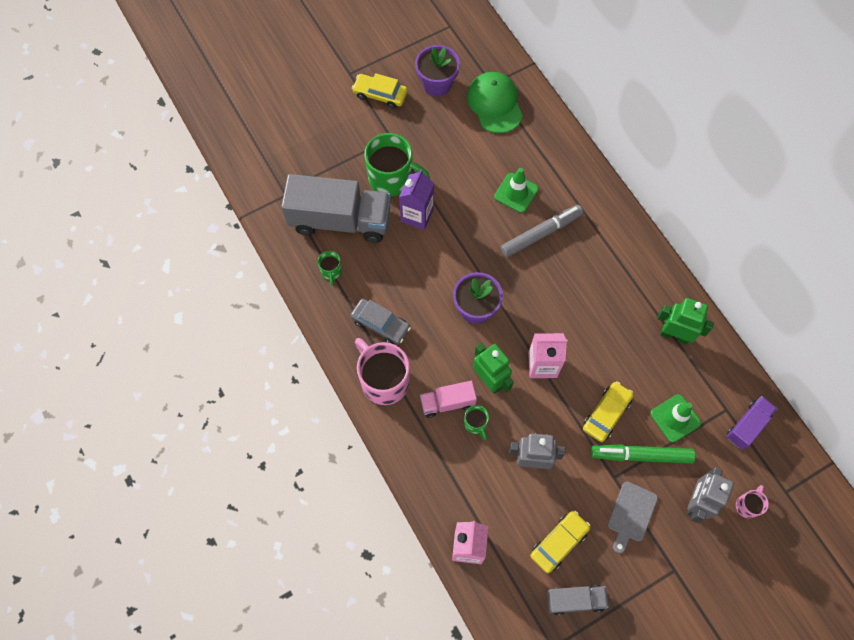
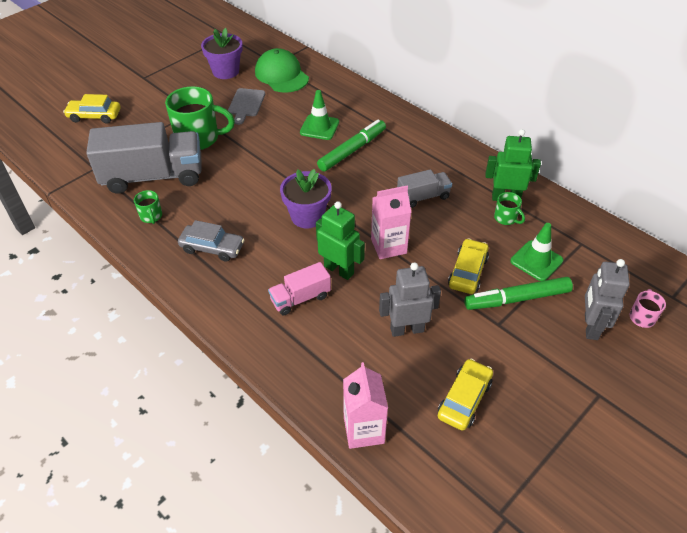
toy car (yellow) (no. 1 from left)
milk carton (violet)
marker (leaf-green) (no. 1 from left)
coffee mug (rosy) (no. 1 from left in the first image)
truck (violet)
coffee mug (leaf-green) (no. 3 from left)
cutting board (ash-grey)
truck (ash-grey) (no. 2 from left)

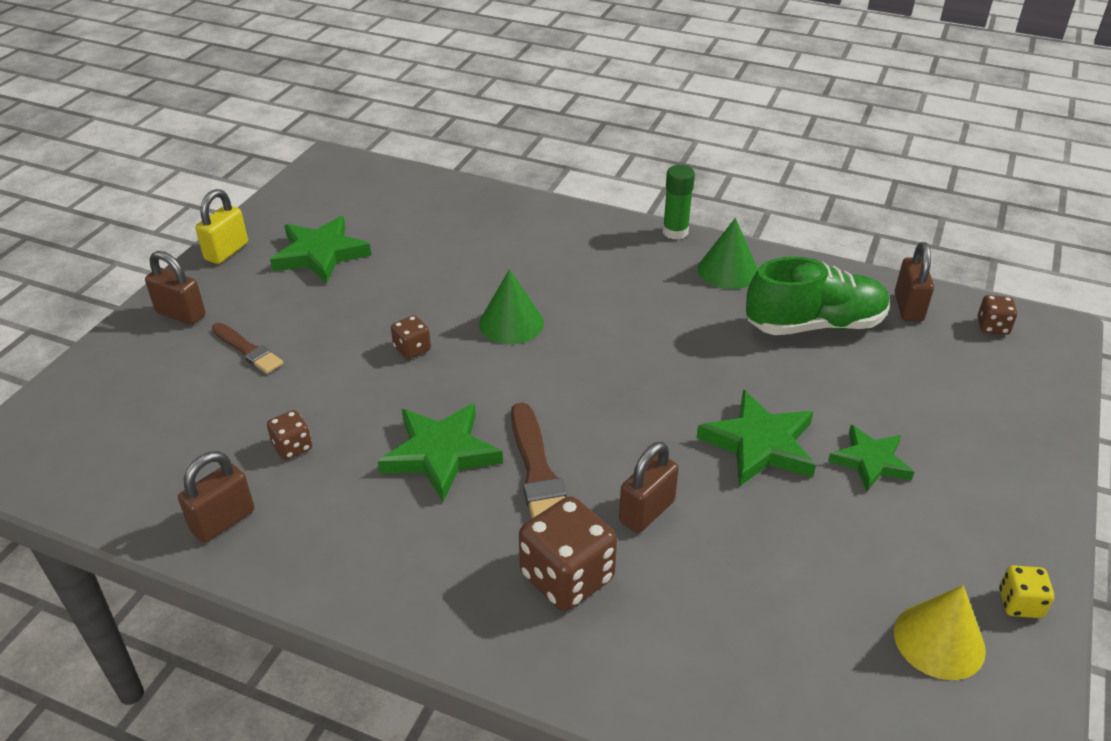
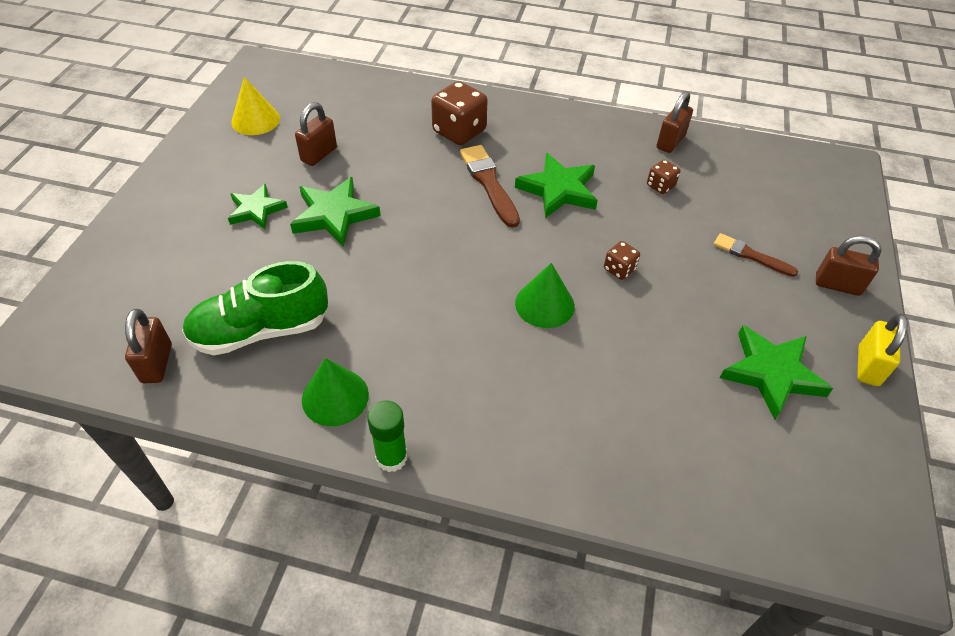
game die (russet) (no. 4 from left in the first image)
lock (russet) (no. 2 from left)
game die (yellow)

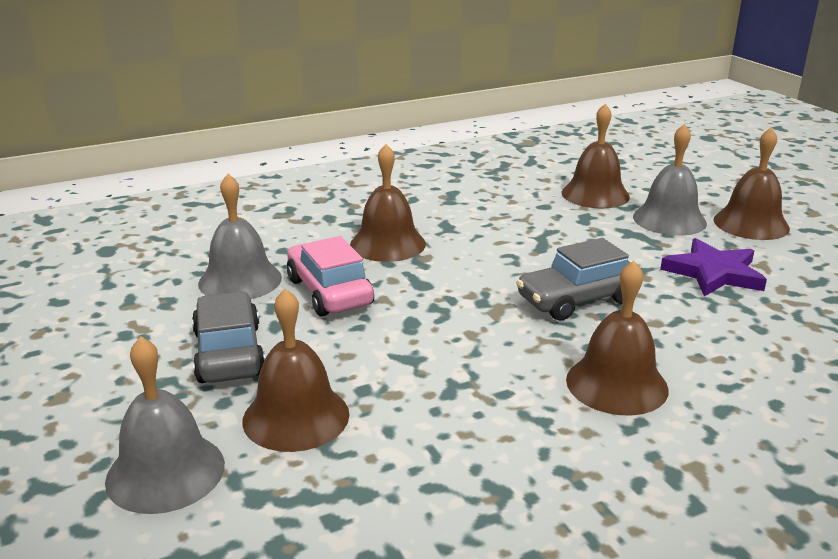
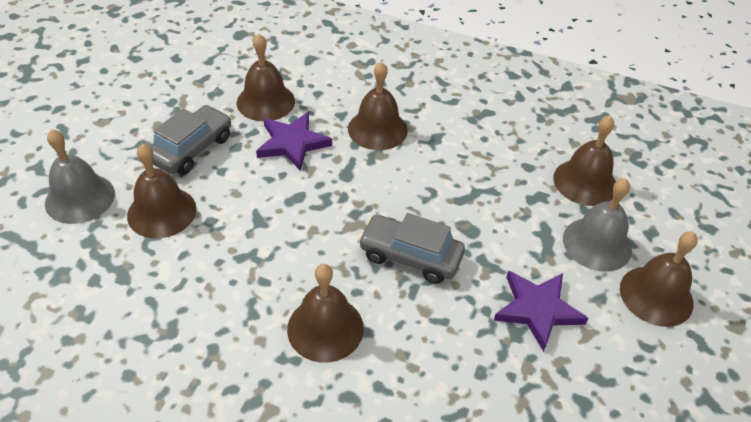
school bell (russet) (no. 2 from left)
star (violet) (no. 1 from left)

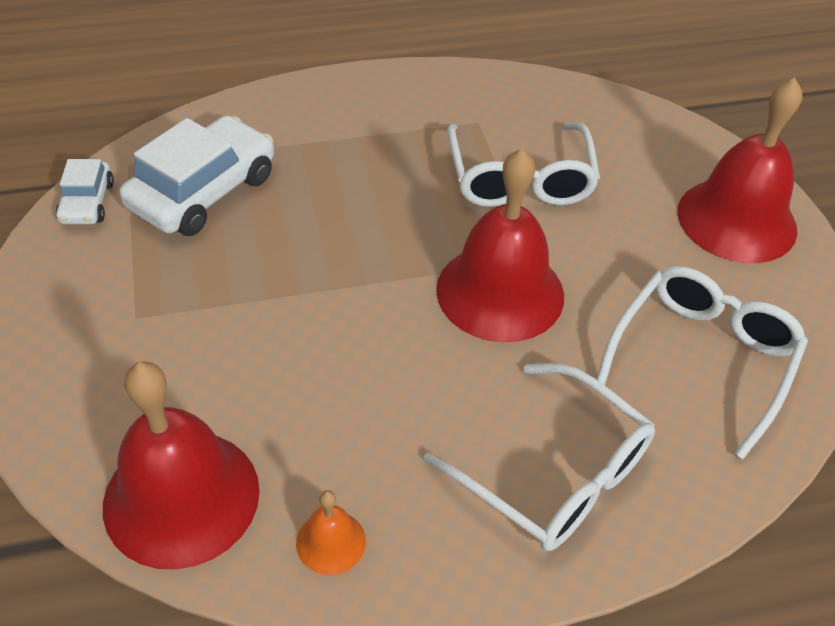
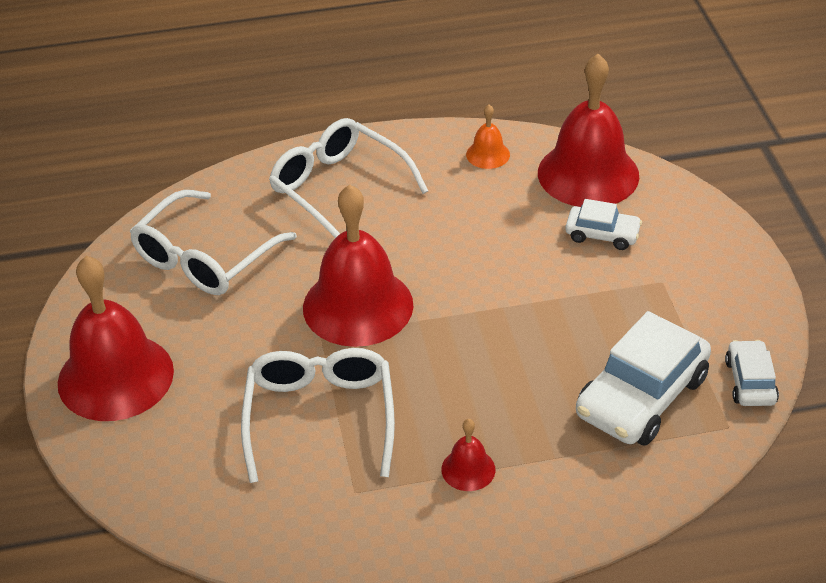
toy car (snow-white) (no. 1 from left)
school bell (scarlet) (no. 3 from left)

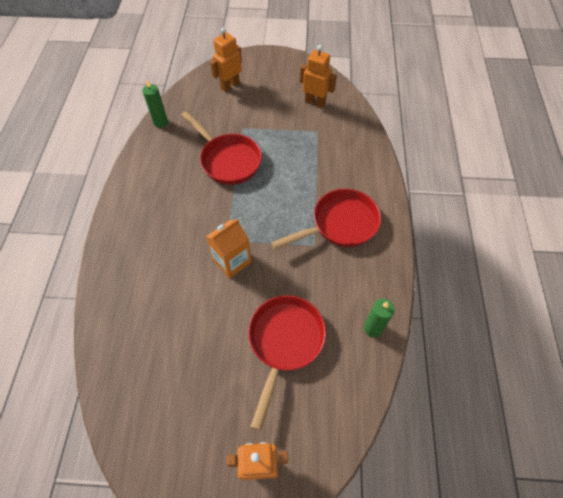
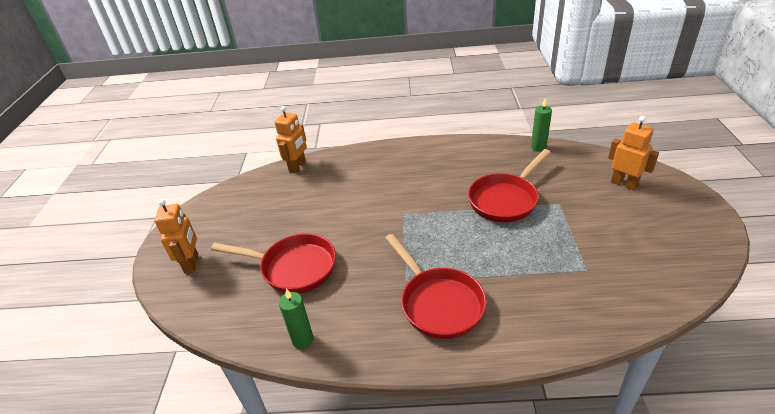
robot (orange) (no. 2 from left)
milk carton (orange)

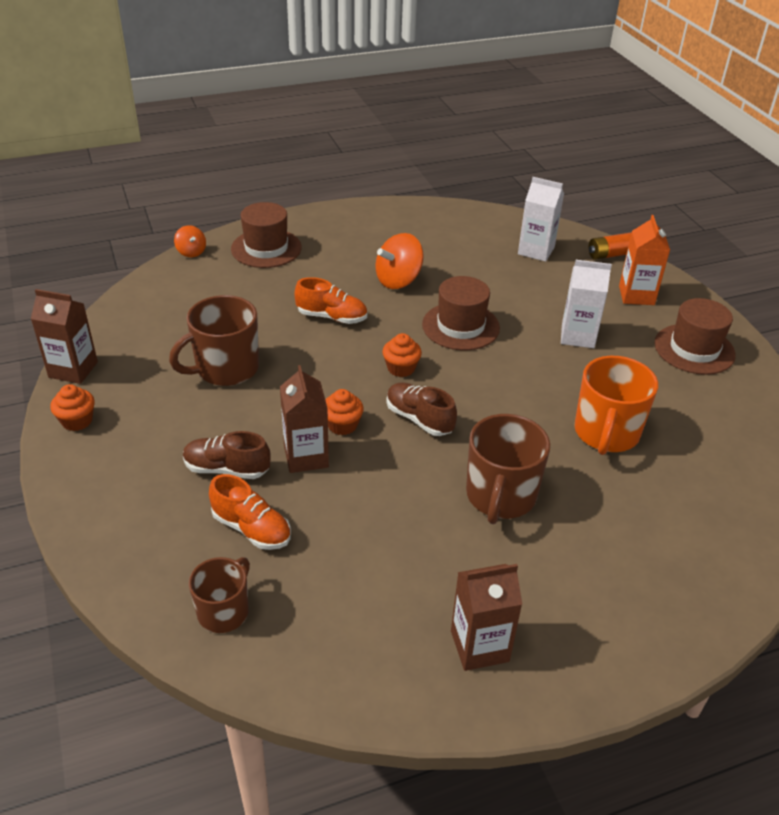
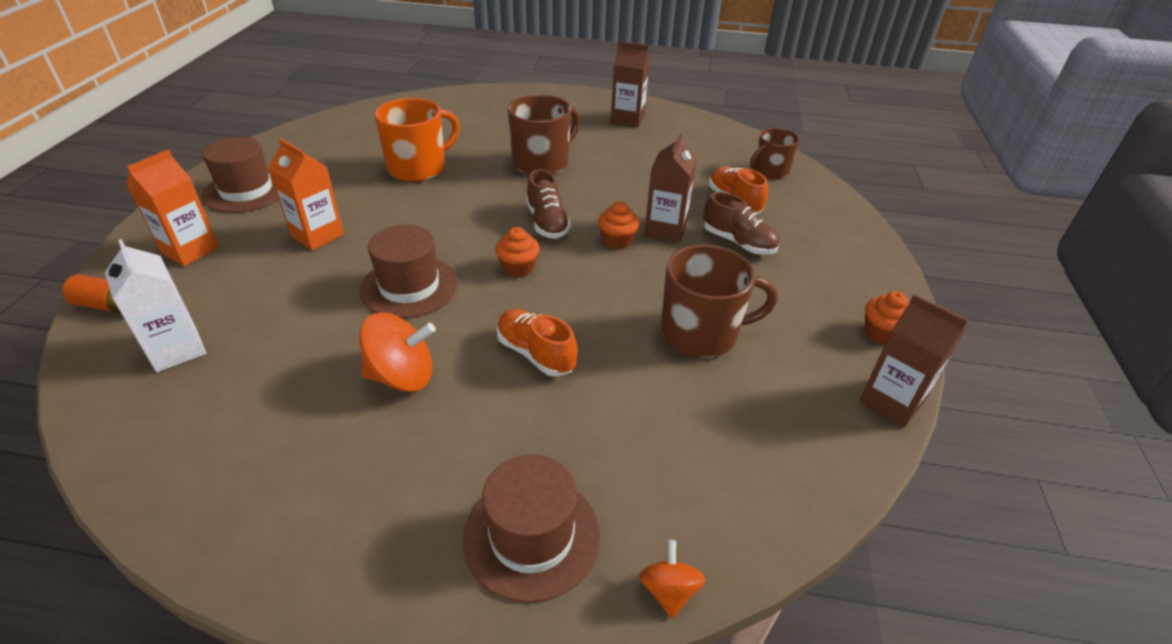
milk carton (orange) (no. 2 from left)

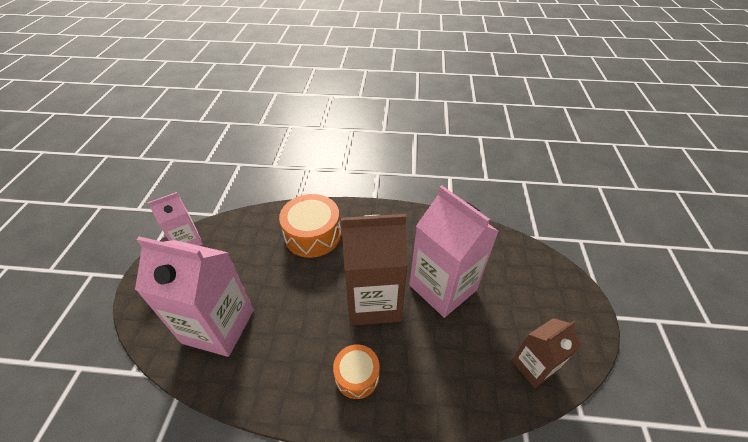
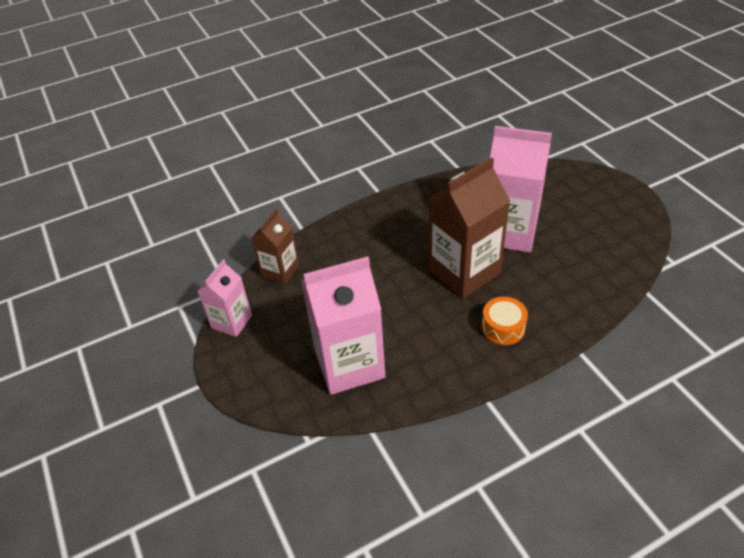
drum (orange) (no. 1 from left in the first image)
milk carton (russet) (no. 1 from left)

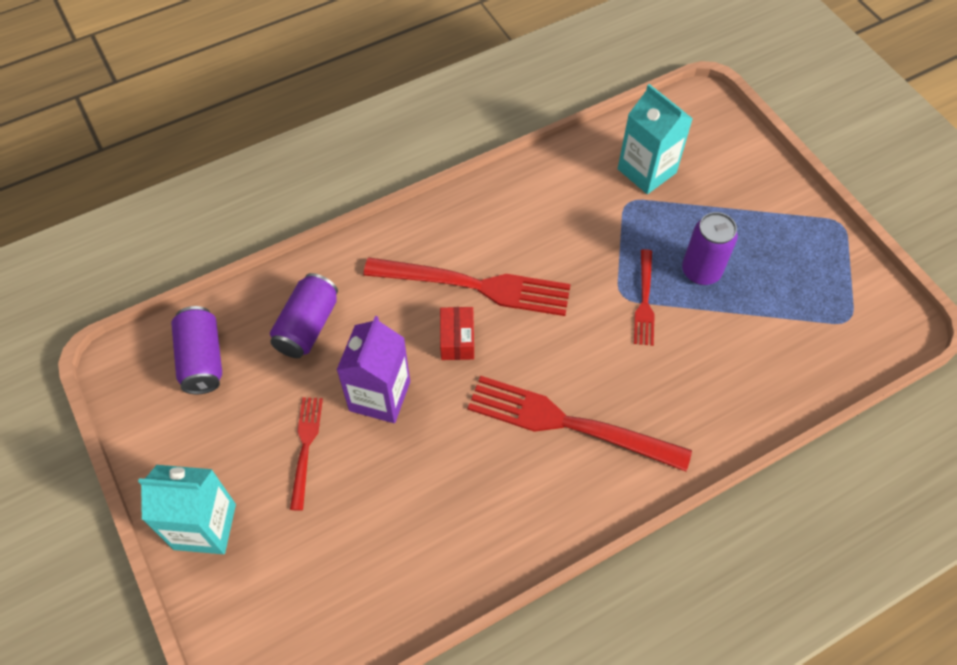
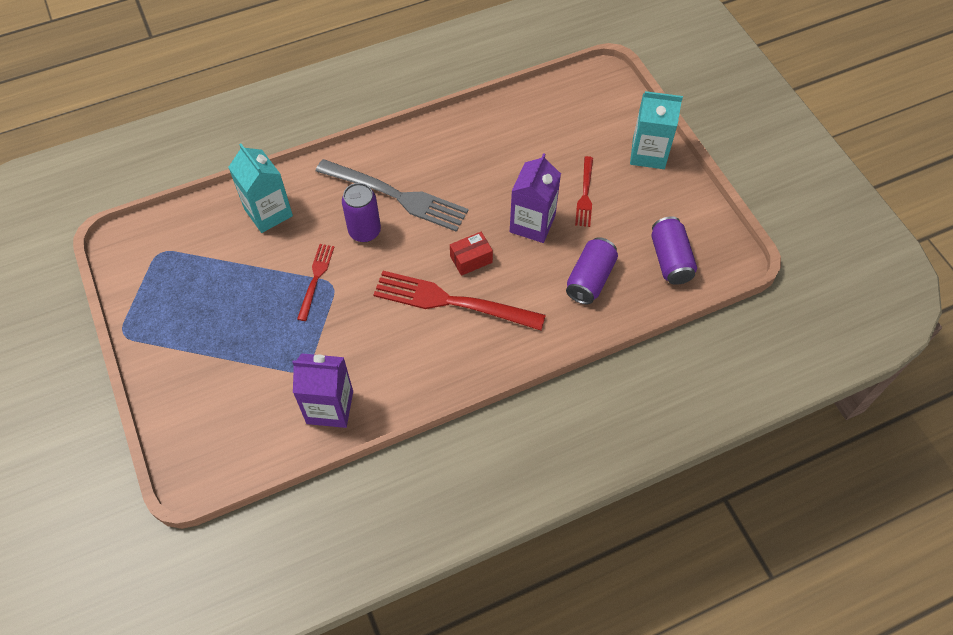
milk carton (teal) (no. 1 from left)
soda can (violet) (no. 1 from left)
box (scarlet)
fork (ash-grey)
milk carton (violet) (no. 1 from left)

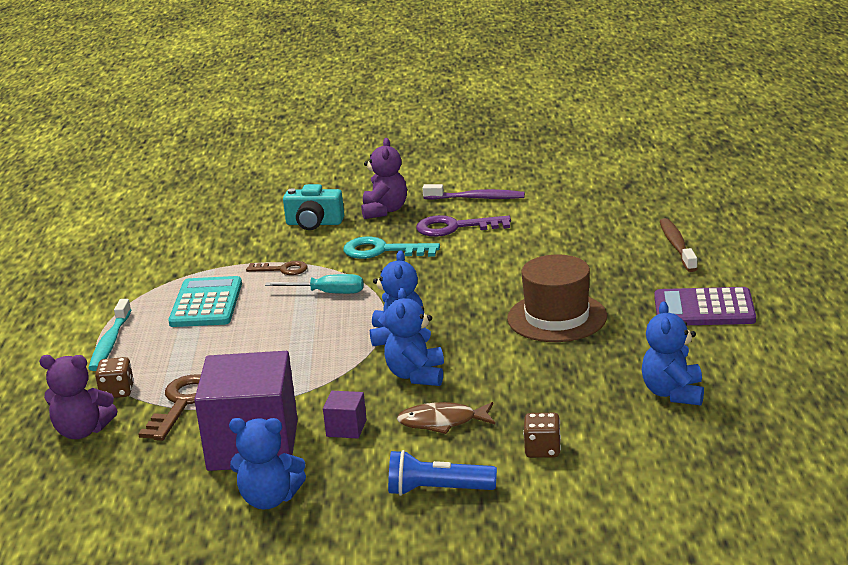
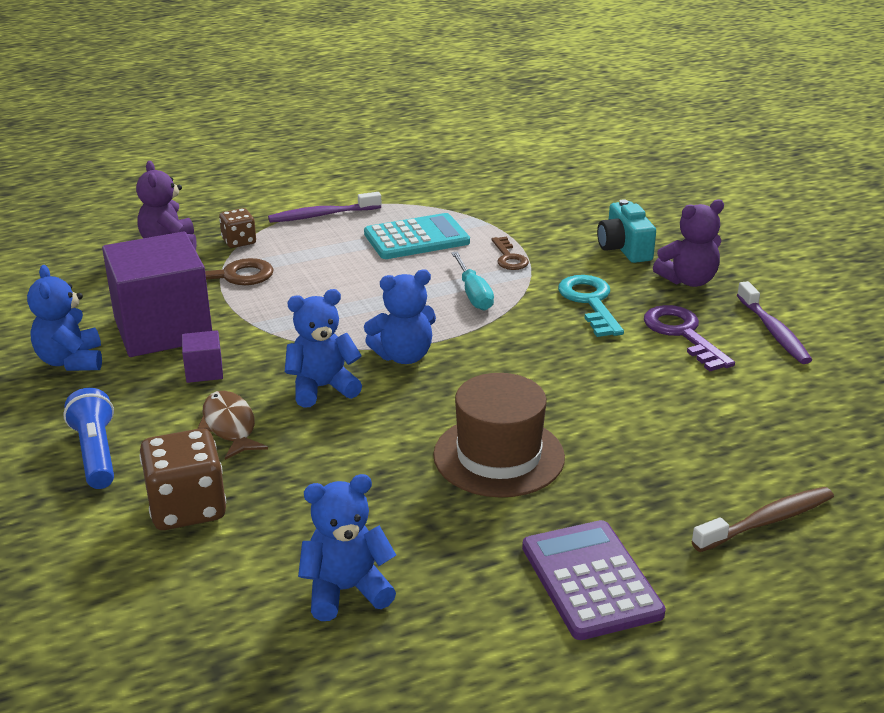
toothbrush (violet) (no. 1 from left)
game die (russet) (no. 1 from left)

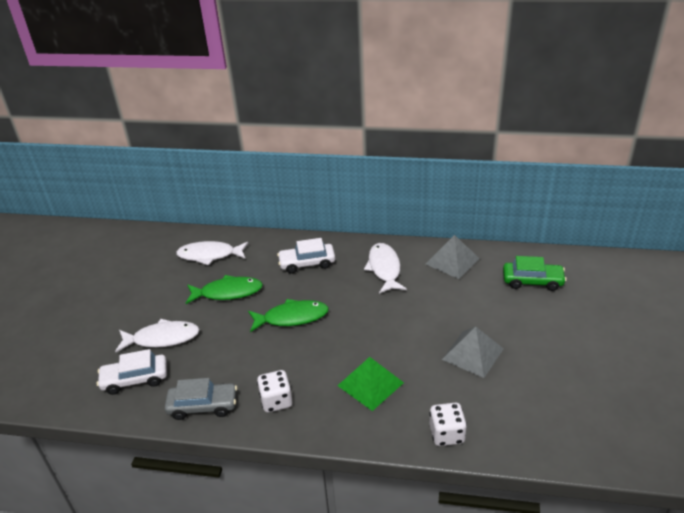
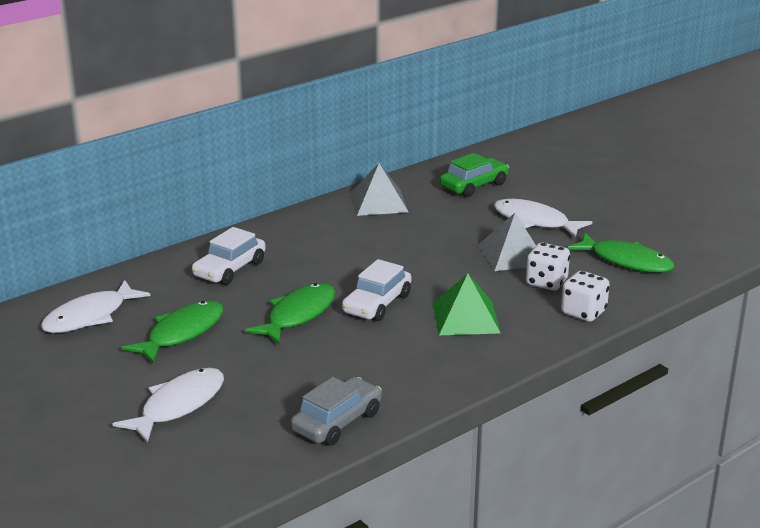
fish figure (snow-white) (no. 3 from left)
toy car (snow-white) (no. 2 from left)
game die (snow-white) (no. 1 from left)
fish figure (leaf-green) (no. 3 from left)

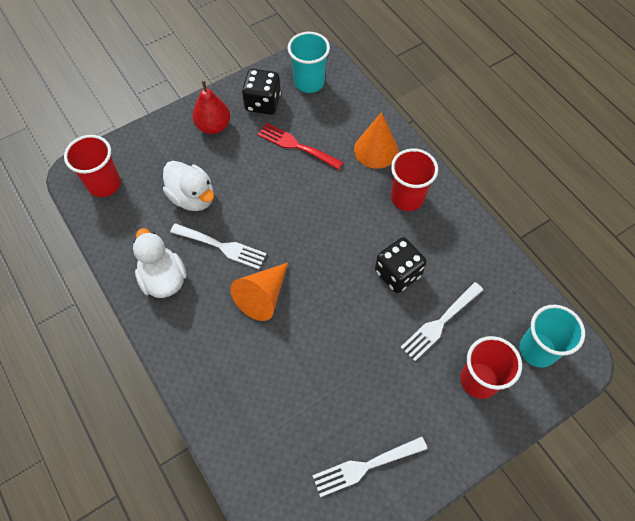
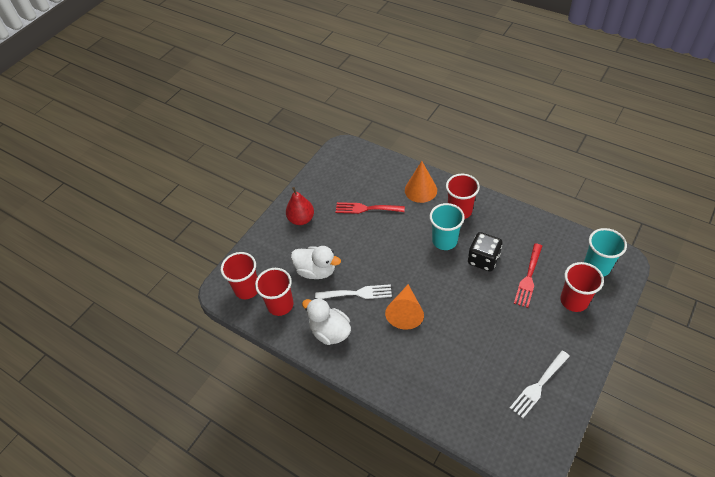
beaker (teal) (no. 1 from left)
game die (black) (no. 1 from left in the first image)
fork (scarlet) (no. 2 from left)
beaker (scarlet) (no. 2 from left)

